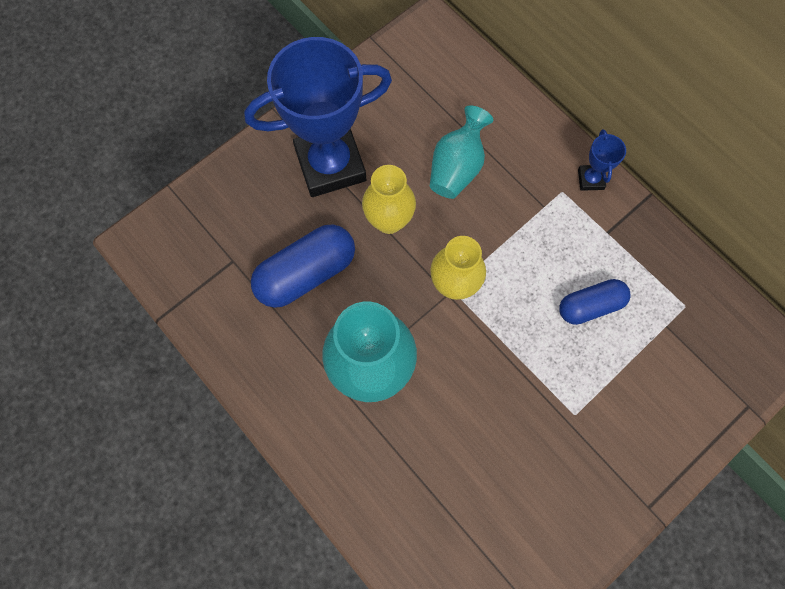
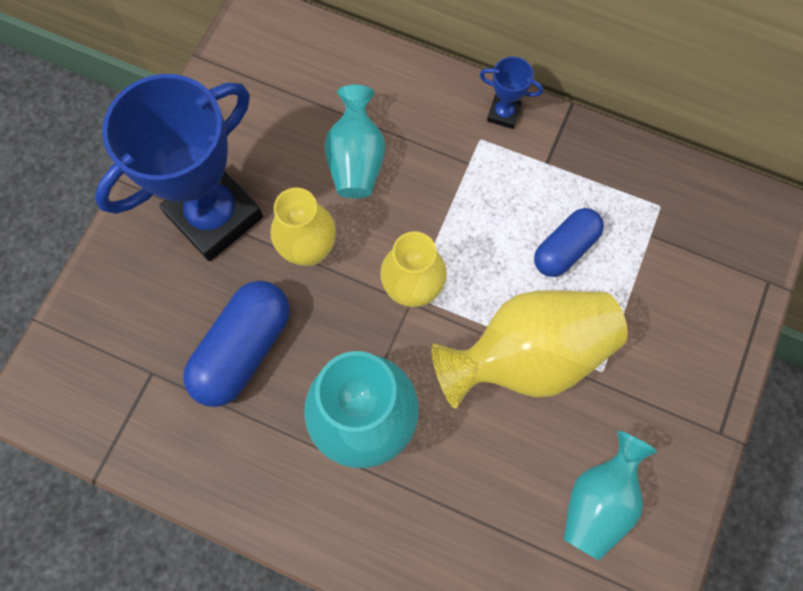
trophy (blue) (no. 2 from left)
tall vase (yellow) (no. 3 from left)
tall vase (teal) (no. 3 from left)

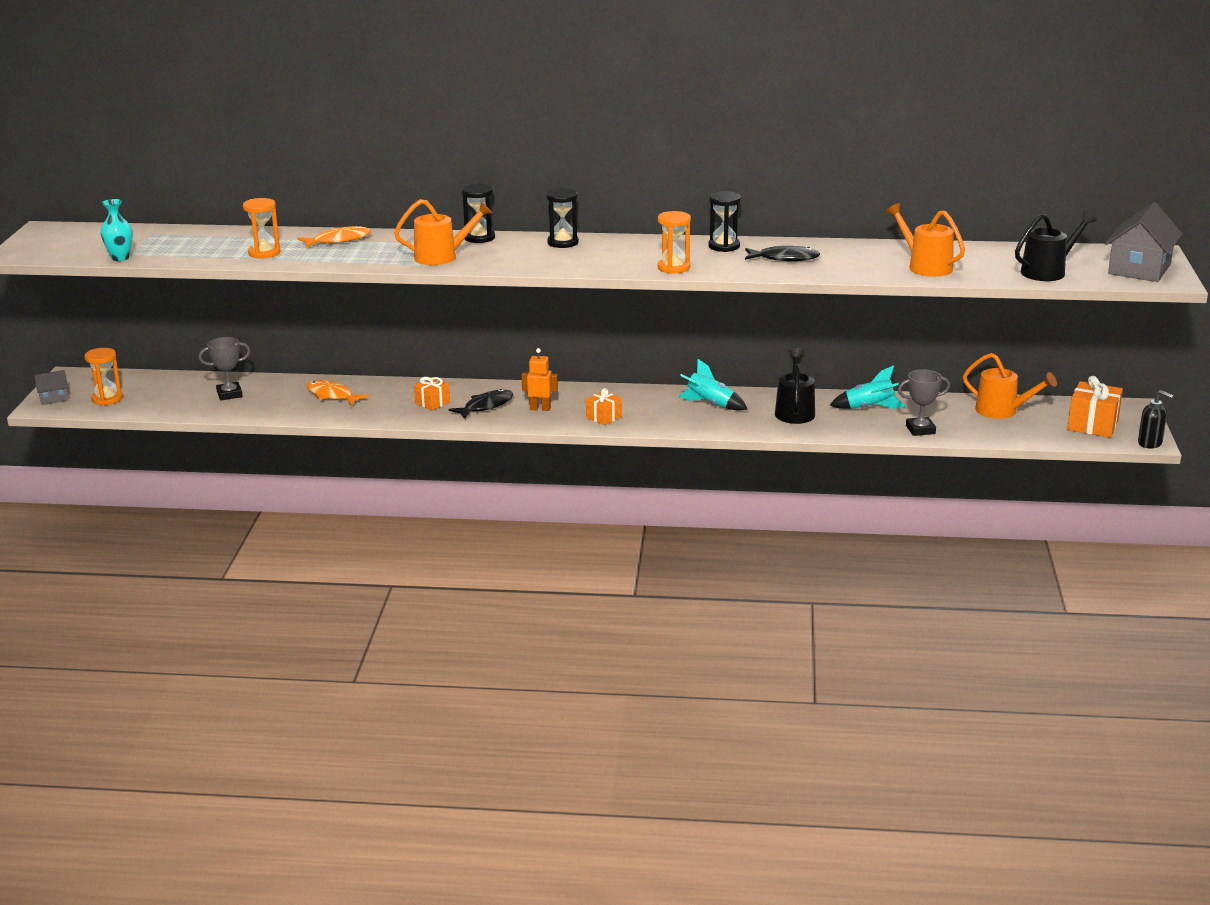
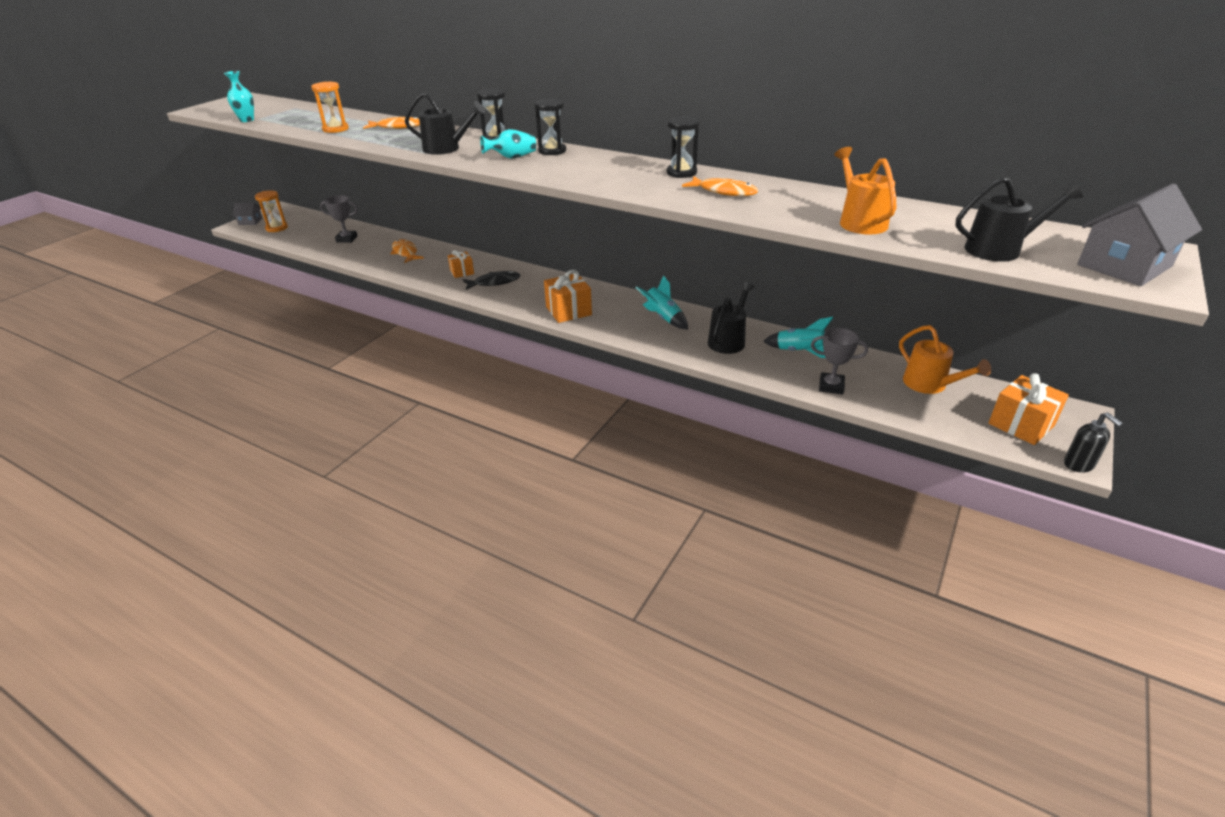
sprinkling can (black) (no. 1 from left)
sandglass (orange) (no. 3 from left in the first image)
fish figure (orange) (no. 3 from left)
robot (orange)
present (orange) (no. 2 from left)
tall vase (teal) (no. 2 from left)

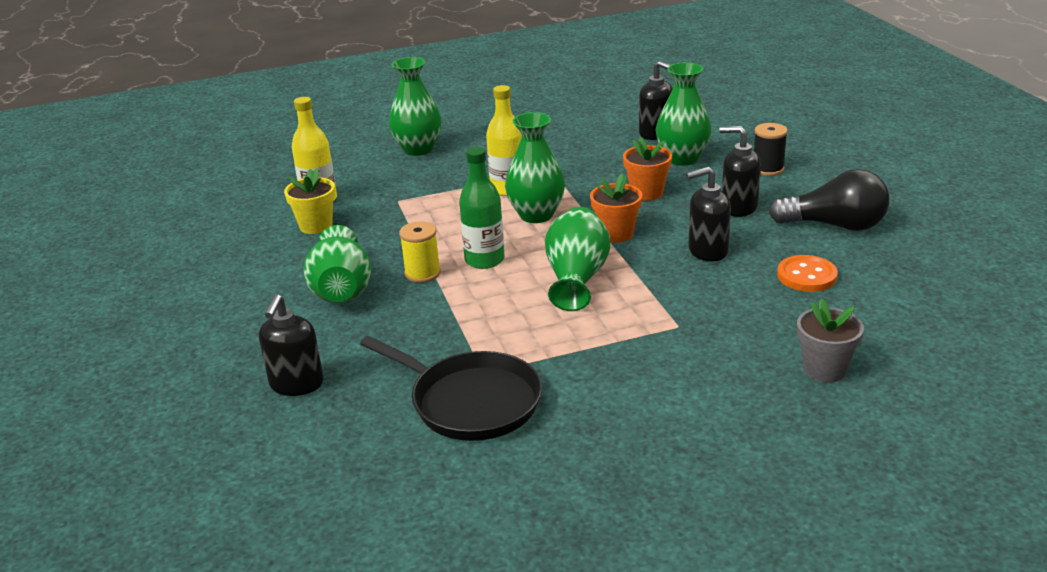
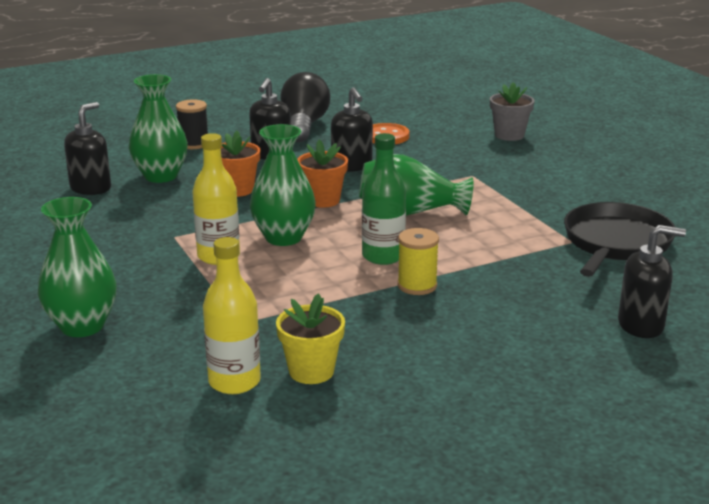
tall vase (leaf-green) (no. 1 from left in the first image)

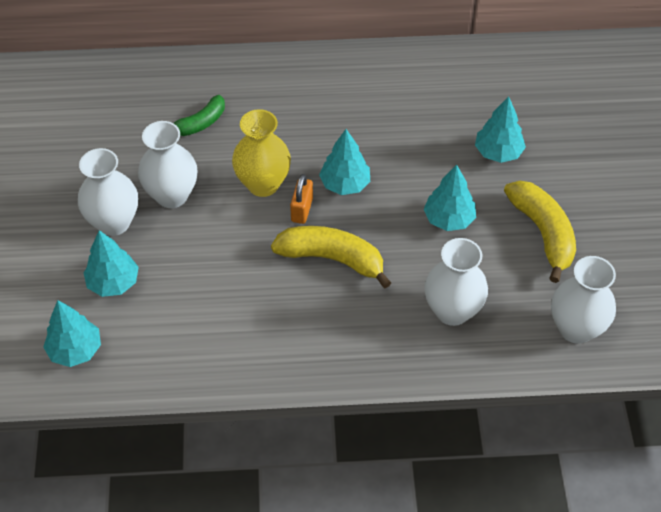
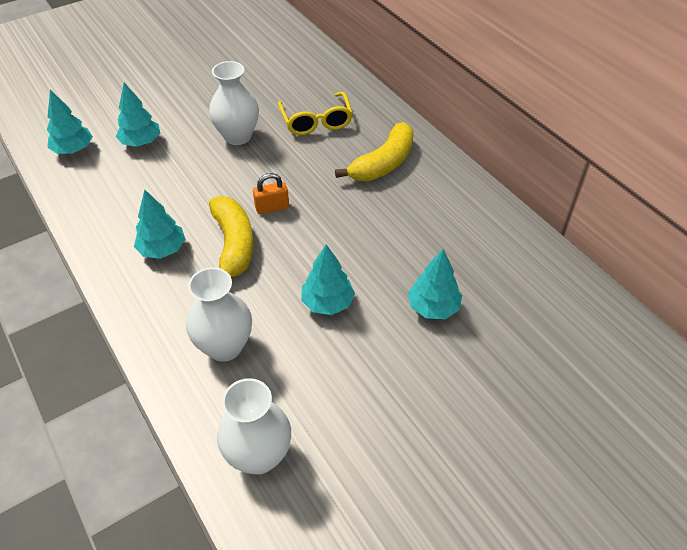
eyeglasses (yellow)
tall vase (yellow)
fir tree (teal) (no. 3 from left)
tall vase (snow-white) (no. 1 from left in the first image)
toy banana (yellow) (no. 2 from left)

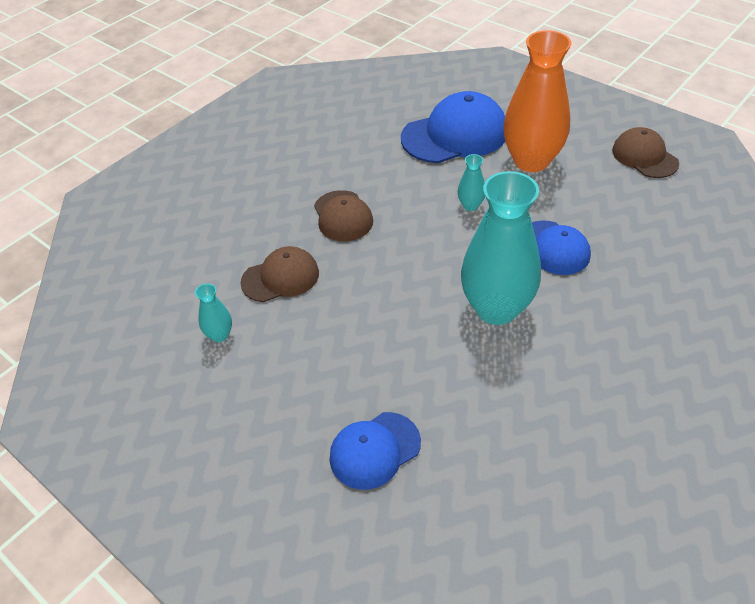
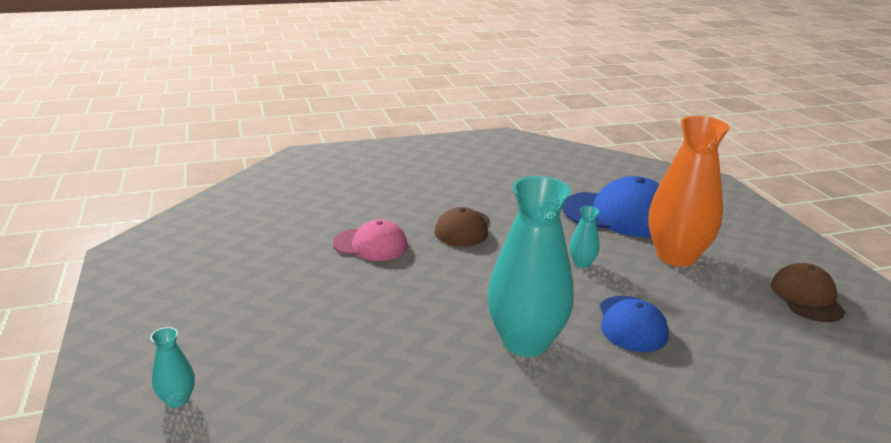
baseball cap (rosy)
tall vase (teal) (no. 1 from left)
baseball cap (blue) (no. 1 from left in the first image)

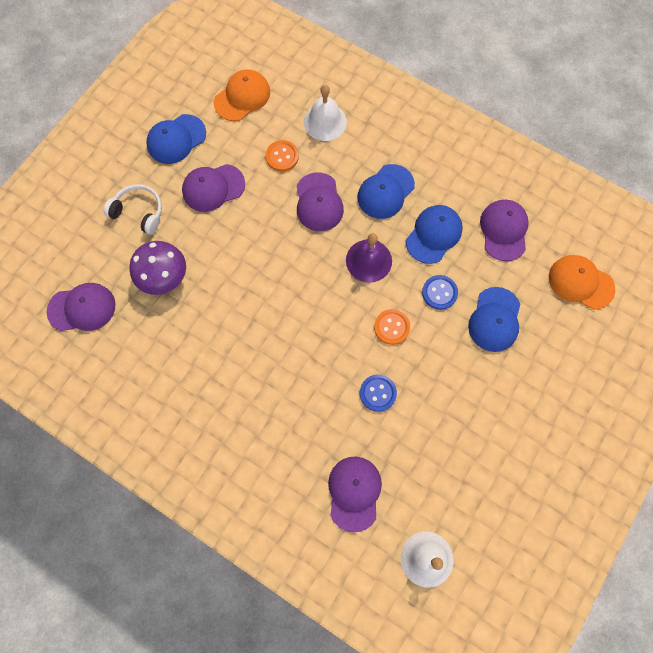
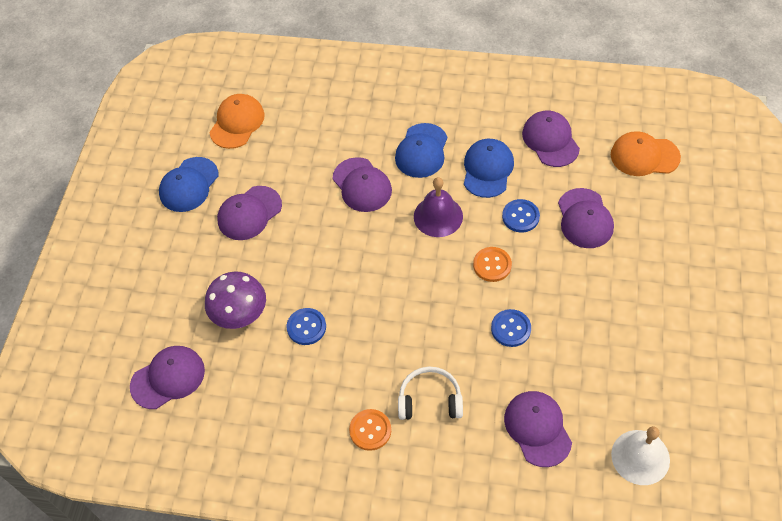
school bell (snow-white) (no. 1 from left in the first image)
sewing button (orange) (no. 1 from left)
headset (snow-white)
baseball cap (violet) (no. 6 from left)
sewing button (blue) (no. 1 from left)

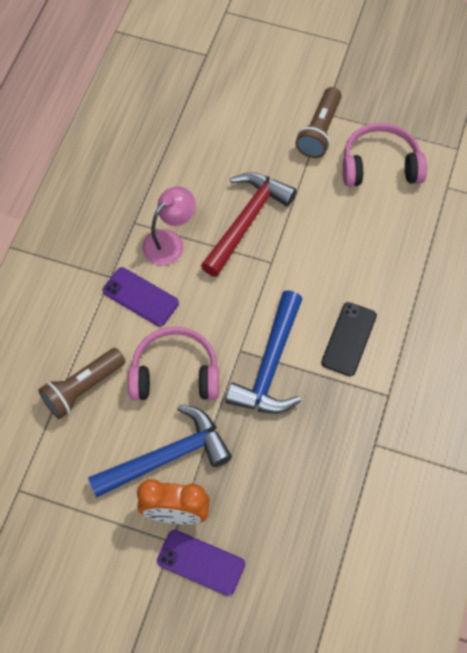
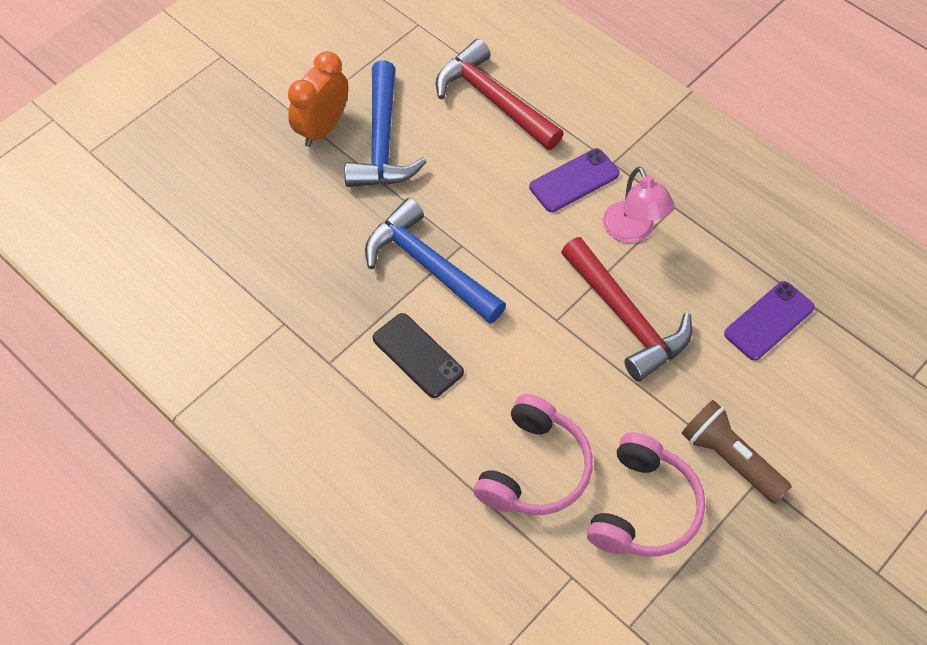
headset (rosy) (no. 1 from left)
claw hammer (scarlet) (no. 1 from left)
mobile phone (violet) (no. 2 from left)

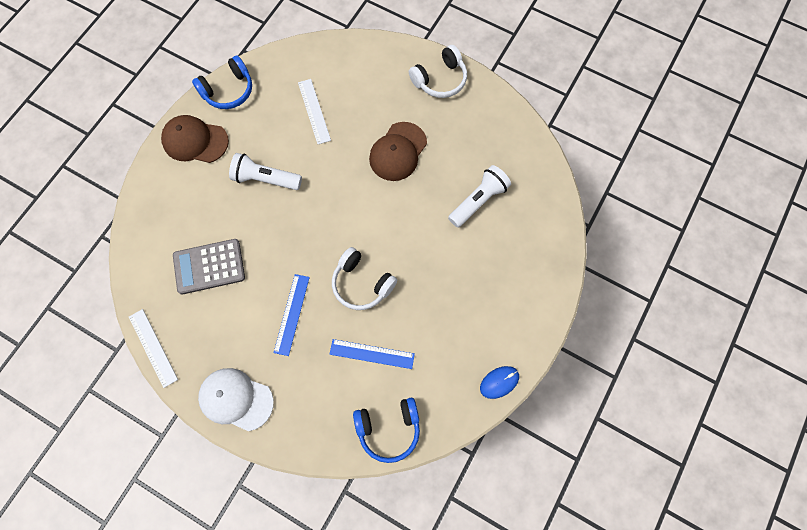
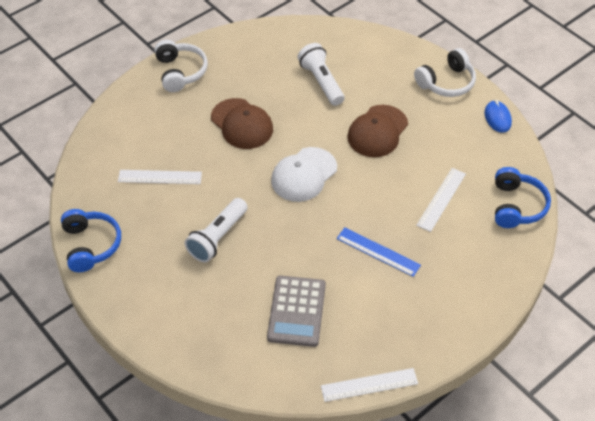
baseball cap (russet) (no. 2 from left)
headset (snow-white) (no. 2 from left)
ruler (snow-white) (no. 3 from left)
baseball cap (snow-white)

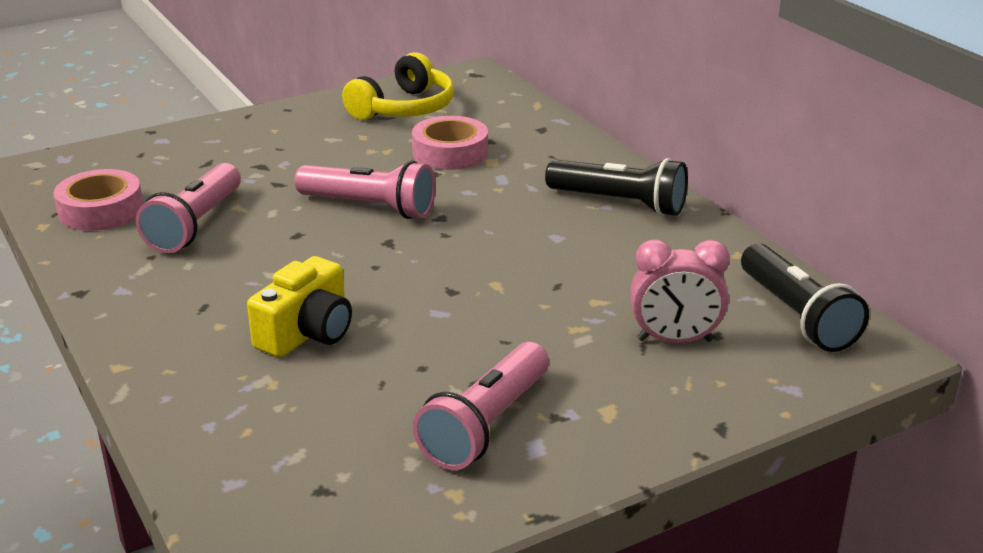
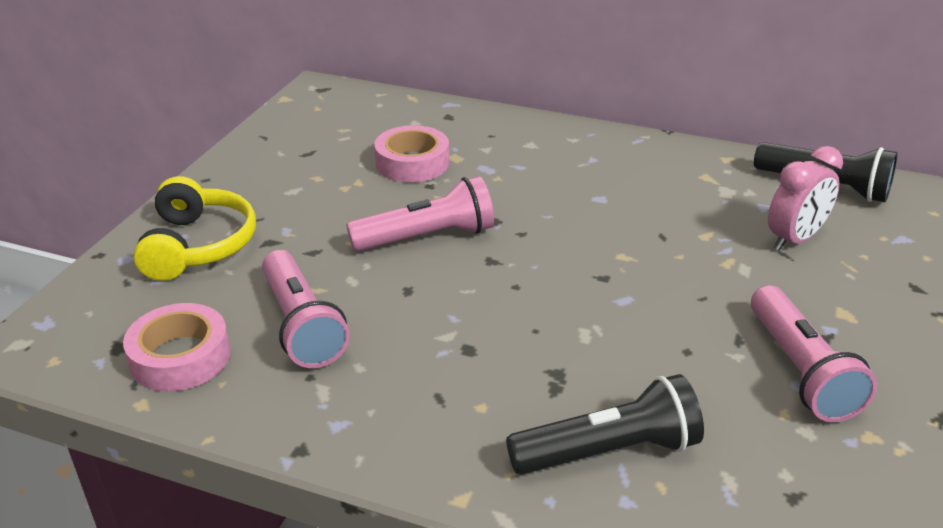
headset (yellow)
pocket torch (black) (no. 1 from left)
photo camera (yellow)

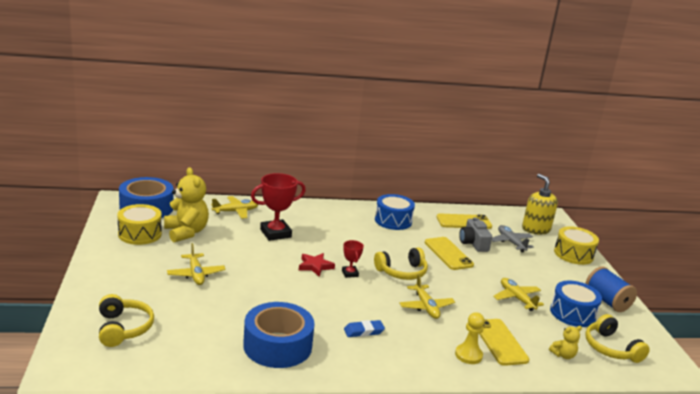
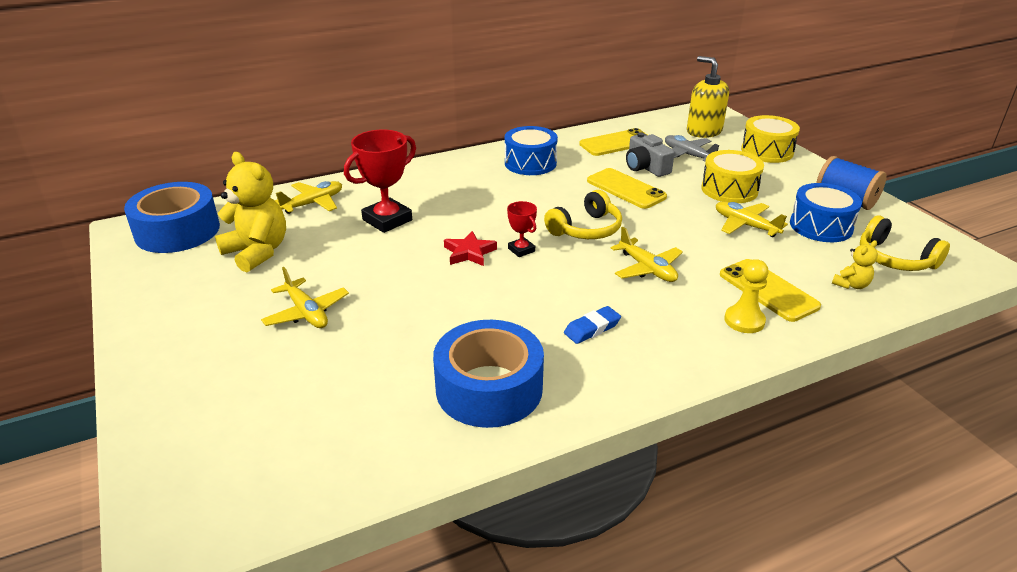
drum (yellow) (no. 1 from left)
headset (yellow) (no. 1 from left in the first image)

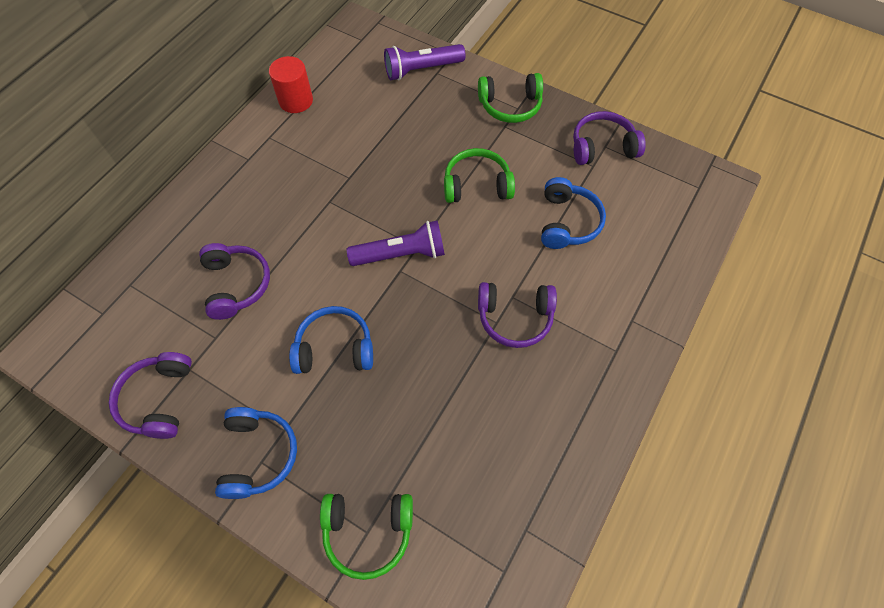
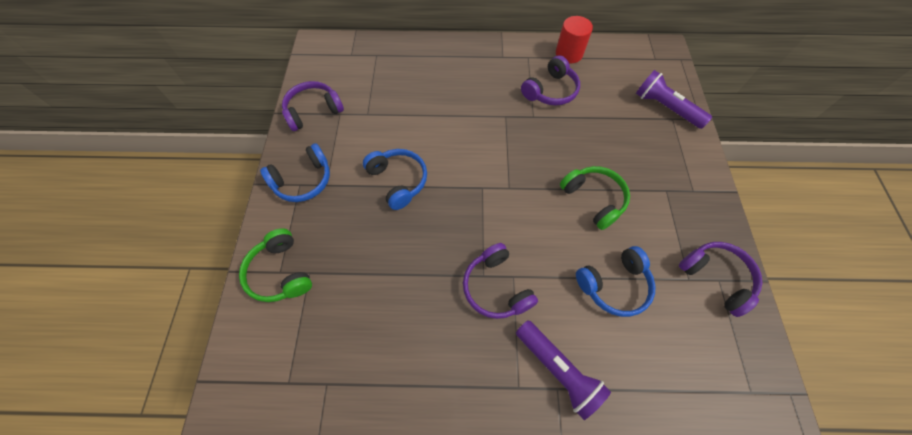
headset (leaf-green) (no. 3 from left in the first image)
pocket torch (violet) (no. 1 from left)
headset (violet) (no. 3 from left)

